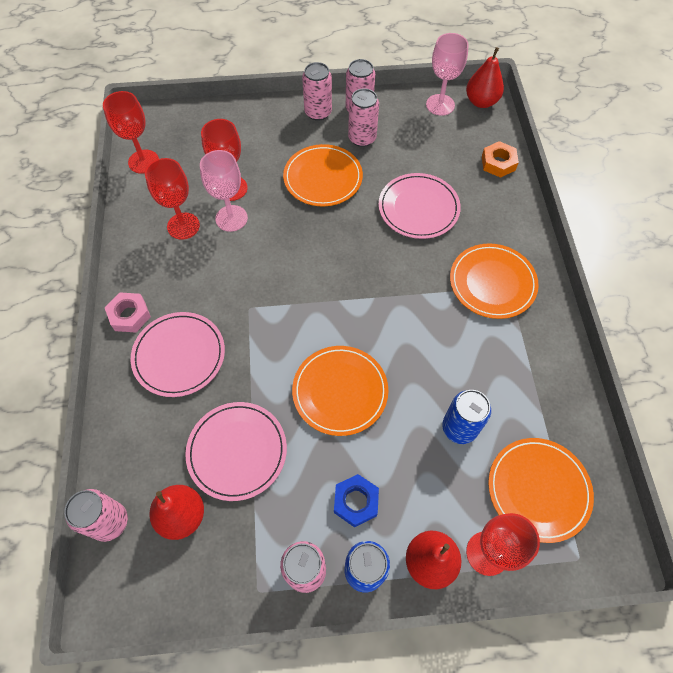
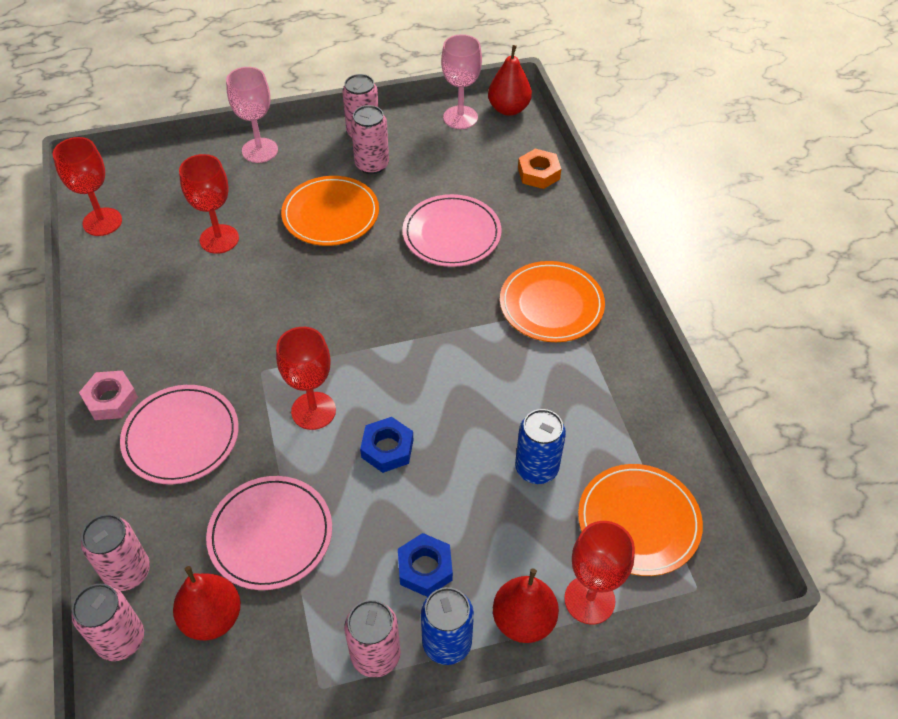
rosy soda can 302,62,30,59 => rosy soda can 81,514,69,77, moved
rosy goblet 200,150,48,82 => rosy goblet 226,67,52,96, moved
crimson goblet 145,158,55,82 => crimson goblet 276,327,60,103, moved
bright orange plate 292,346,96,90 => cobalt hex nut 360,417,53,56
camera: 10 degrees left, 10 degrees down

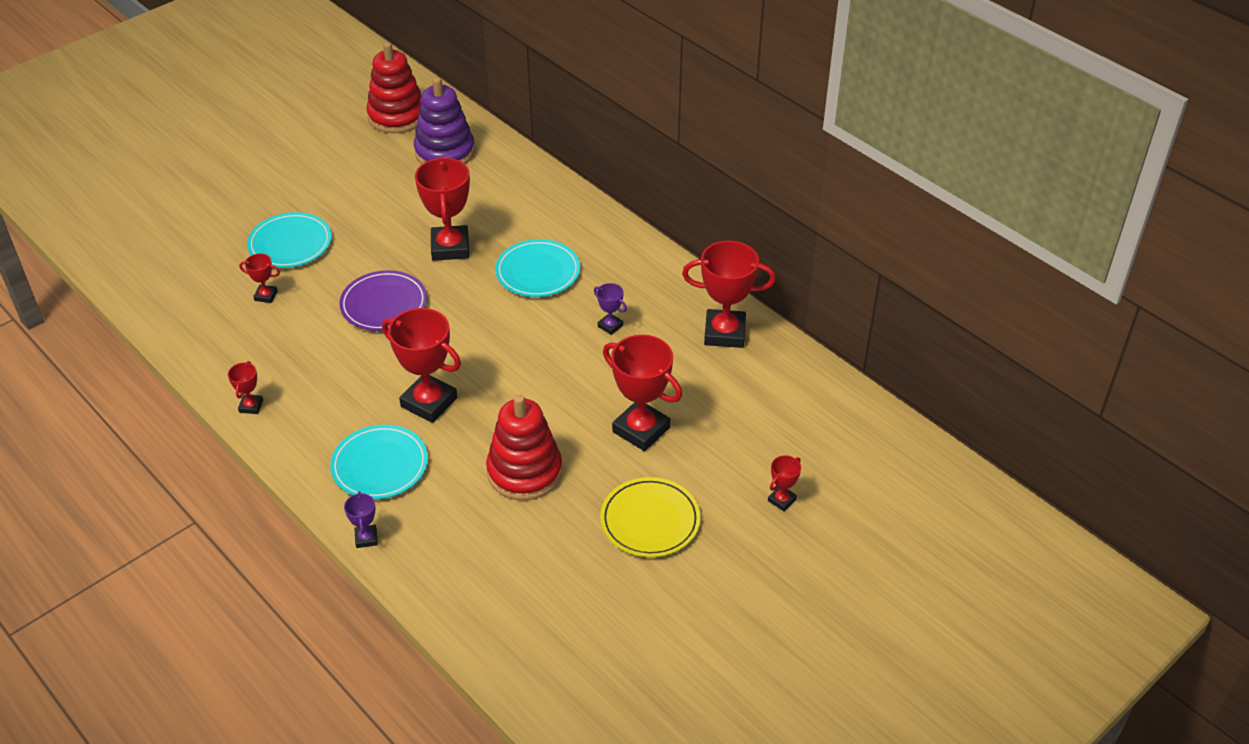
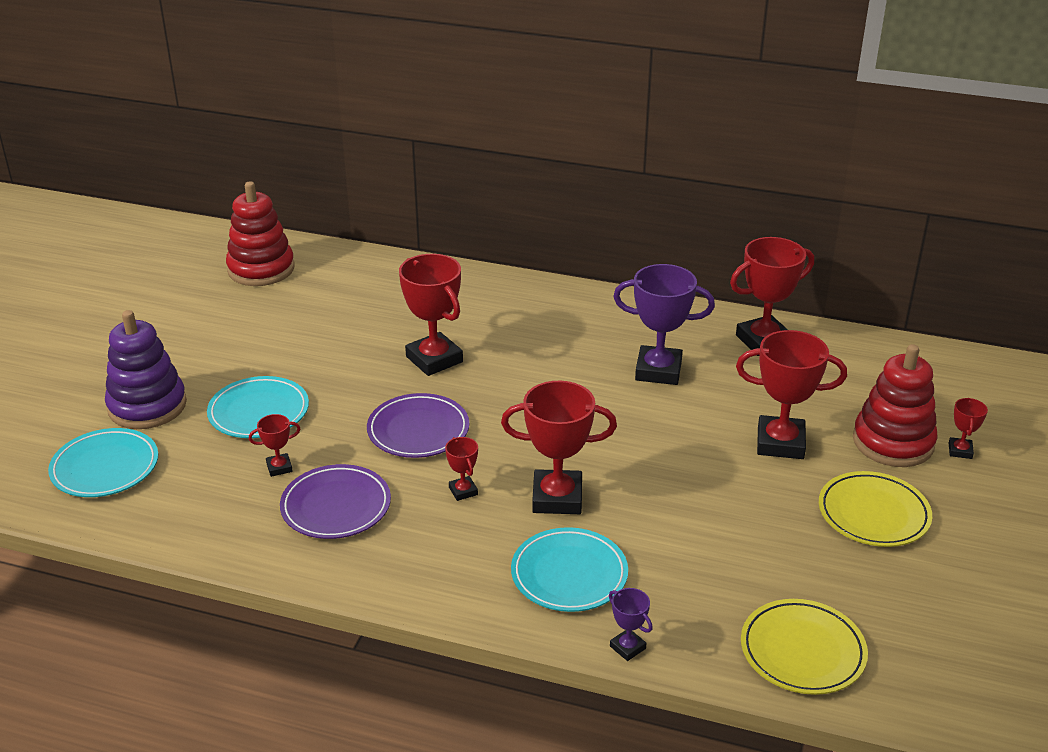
turquoise plate 495,239,85,58 => turquoise plate 48,428,110,69, moved
violet stacking rings 414,77,61,87 => violet stacking rings 105,310,82,119, moved
nothing => violet plate 280,464,111,75
crimson award cup 228,361,35,53 => crimson award cup 445,437,33,64, moved
violet award cup 594,283,33,52 => violet award cup 613,264,102,121, x2.11
nothing => yellow plate 741,599,127,96
crimson stacking rings 486,395,76,106 => crimson stacking rings 853,344,85,123, moved
camera: 30 degrees left, 10 degrees down

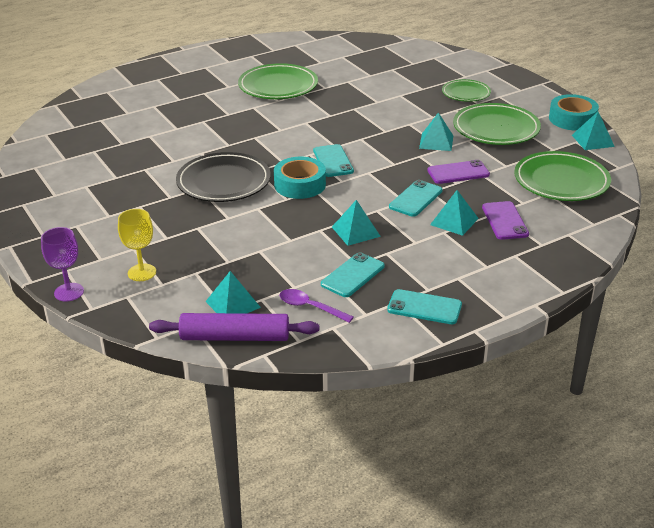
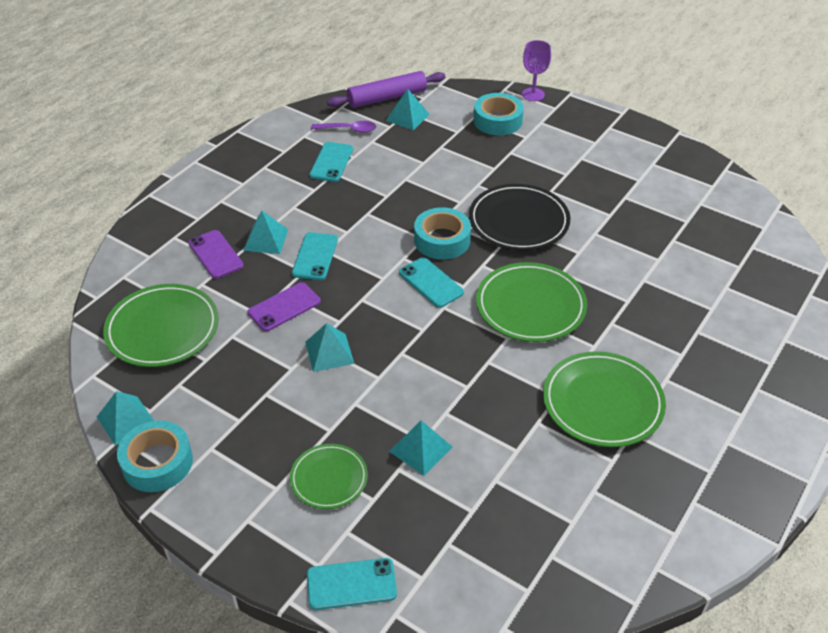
turquoise mobile phone 387,289,75,35 => turquoise mobile phone 307,558,90,52, moved
turquoise pyramid 332,200,49,46 => turquoise pyramid 389,420,63,56, moved
yellow goblet 118,209,38,72 => turquoise sticky tape 473,93,51,42
green plate 453,103,88,42 => green plate 476,262,111,80, moved
camera: 155 degrees right, 10 degrees up

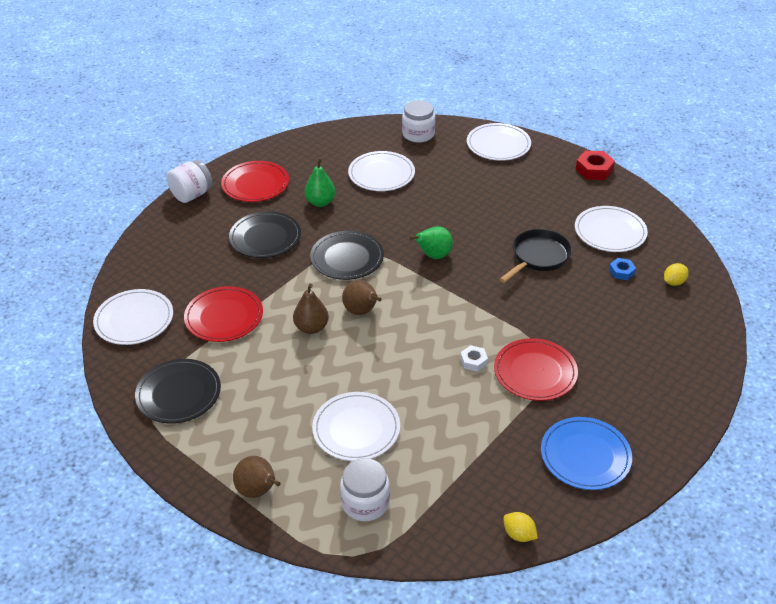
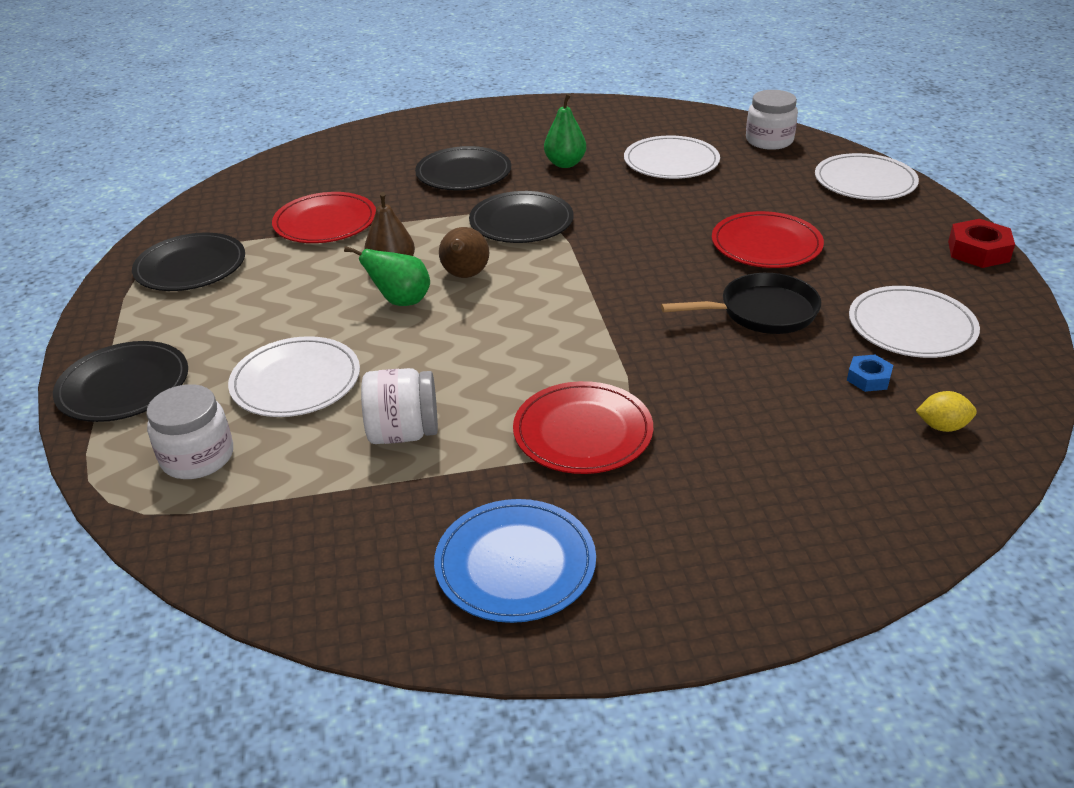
brown pear fruit 233,456,48,42 => ebony plate 53,341,135,81
green pear fruit 410,226,43,33 => green pear fruit 344,246,86,60, moved
snow-white preserve jar 167,160,46,43 => snow-white preserve jar 361,368,77,76, moved
crimson plate 221,161,68,41 => crimson plate 712,211,112,57, moved
snow-white plate 93,289,80,56 => nothing
snow-white hex nut 460,345,28,27 => nothing
yellow toy lemon 503,512,35,30 => nothing
camera: 40 degrees right, 5 degrees down

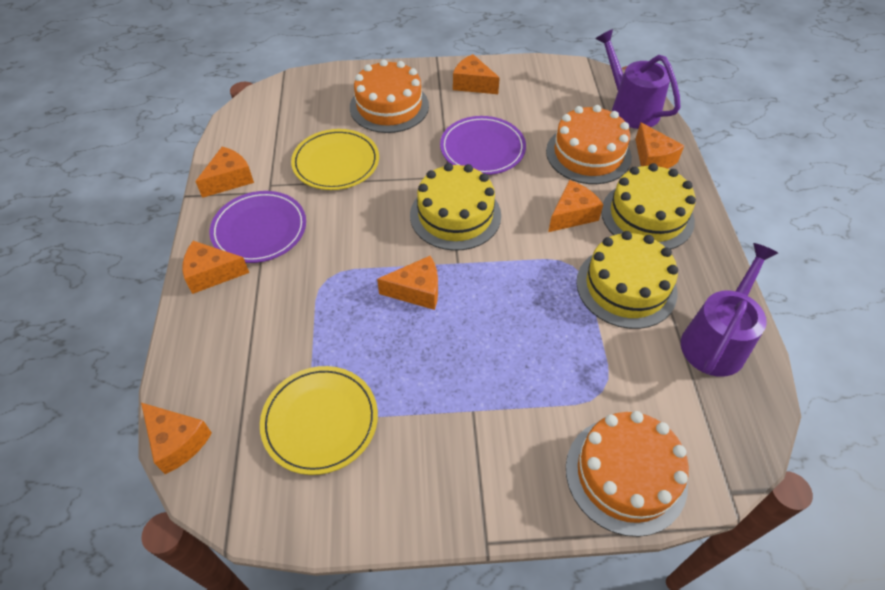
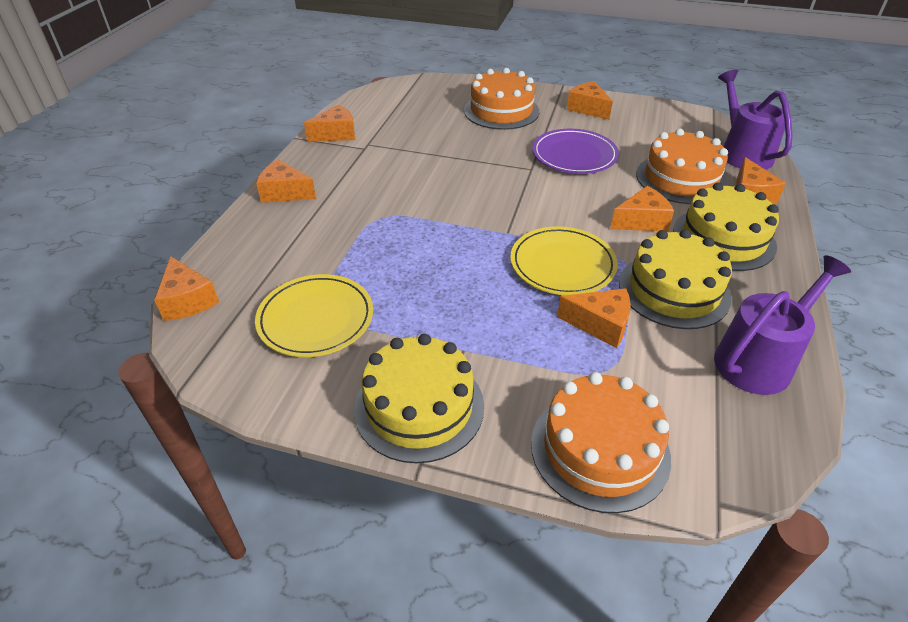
yellow gateau 410,163,91,88 => yellow gateau 354,334,130,129, moved
yellow plate 291,129,88,61 => yellow plate 510,226,108,69, moved
bright orange cheese 377,256,61,54 => bright orange cheese 557,288,74,60, moved
violet plate 209,191,97,72 => nothing
camera: 20 degrees right, 10 degrees down

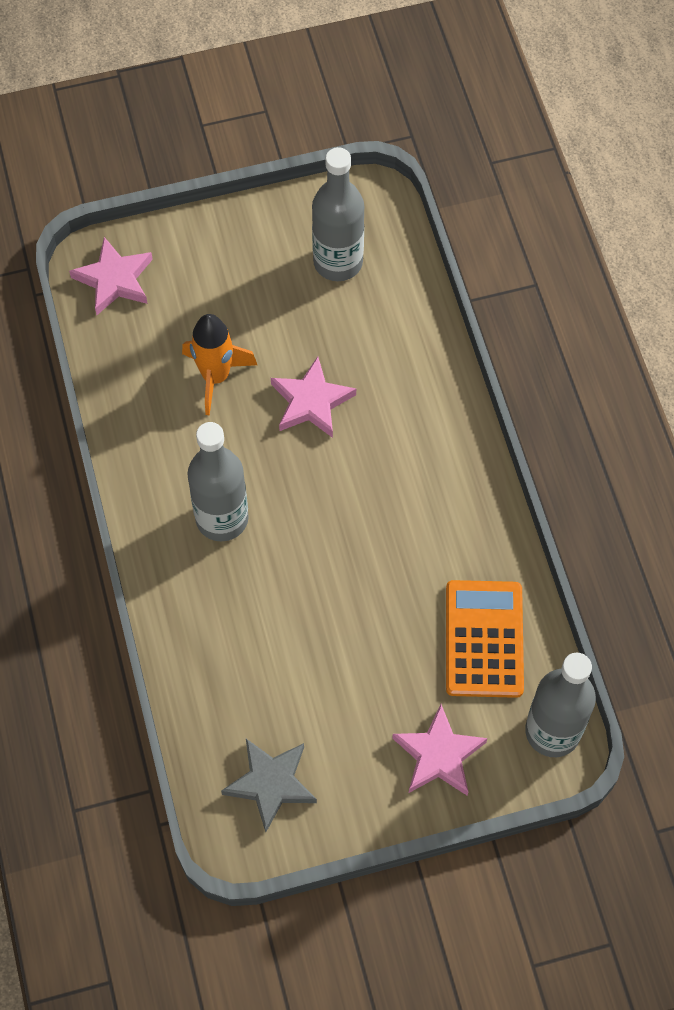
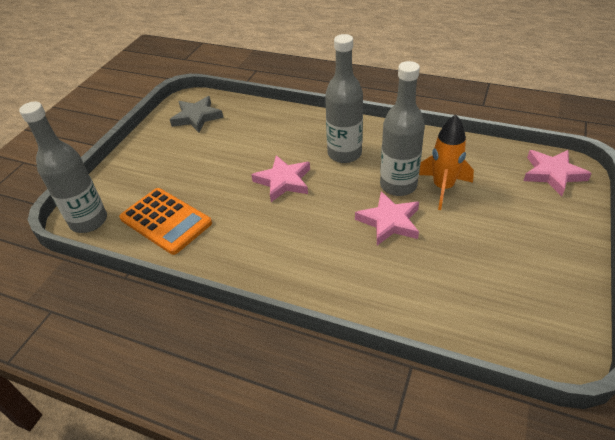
rosy five-pointed star 392,704,96,92 => rosy five-pointed star 251,155,59,47, moved
grey bottle 312,147,52,134 => grey bottle 380,61,45,135, moved
camera: 130 degrees right, 20 degrees down

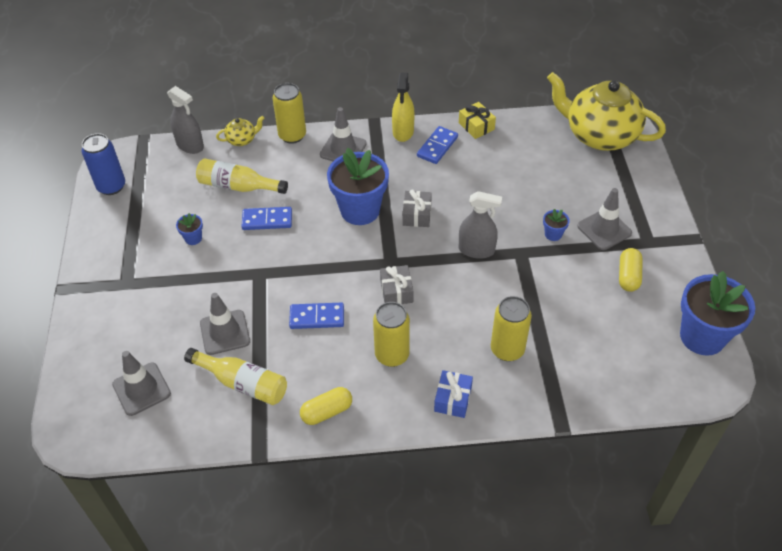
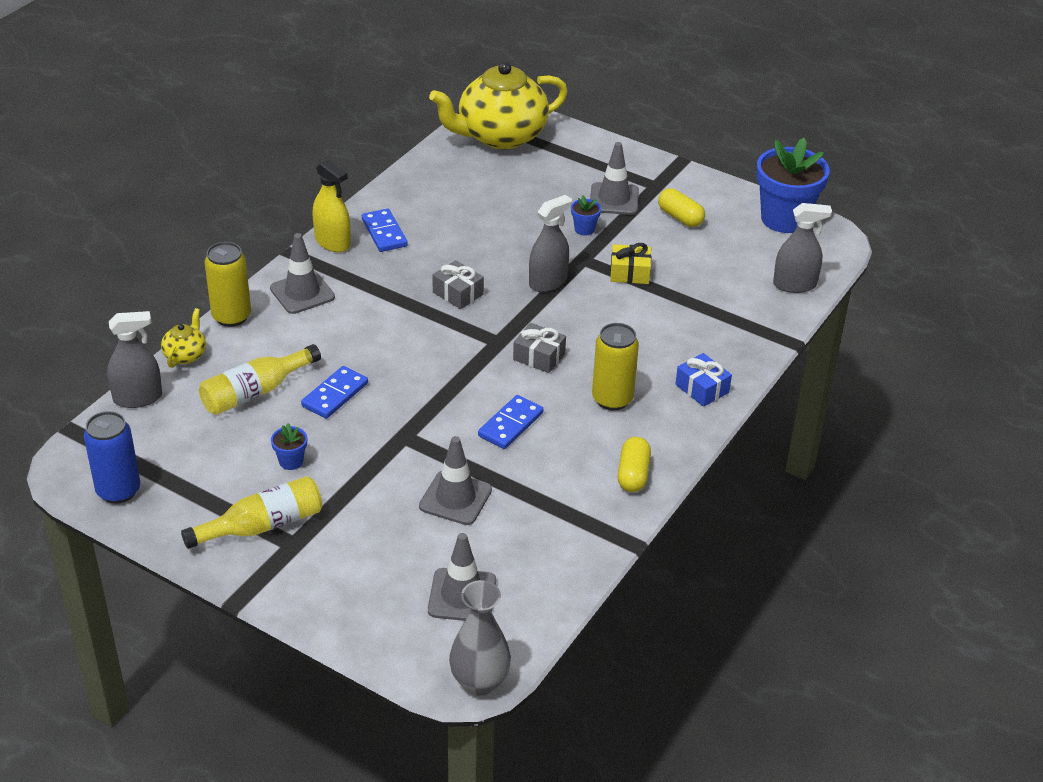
yellow bottle 184,348,103,57 => yellow bottle 181,476,141,73, moved
nothing => grey tall vase 449,580,62,116
yellow gift 459,102,37,37 => yellow gift 610,243,41,41, moved
nothing => grey spray bottle 773,203,59,90
cobalt potted plant 327,148,62,77 => nothing
yellow soda can 491,296,41,65 => nothing
camera: 55 degrees left, 10 degrees down

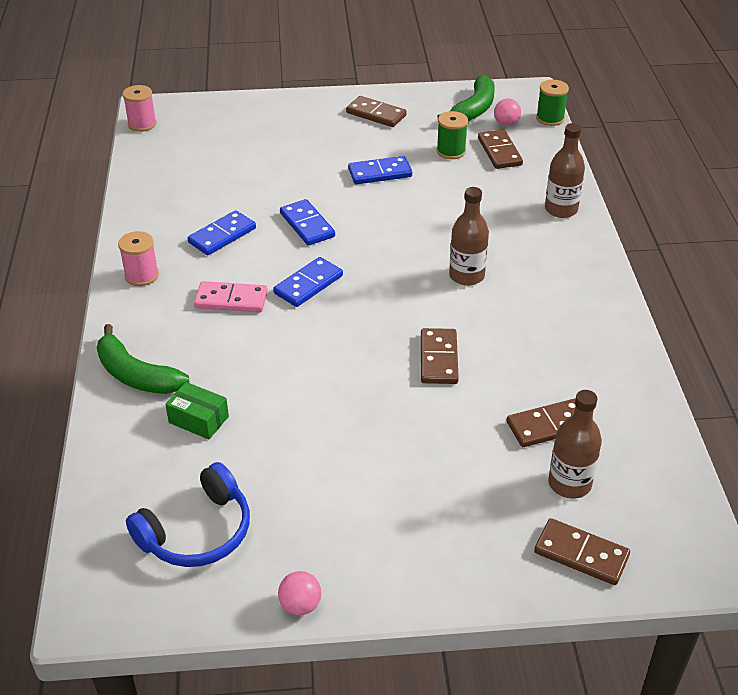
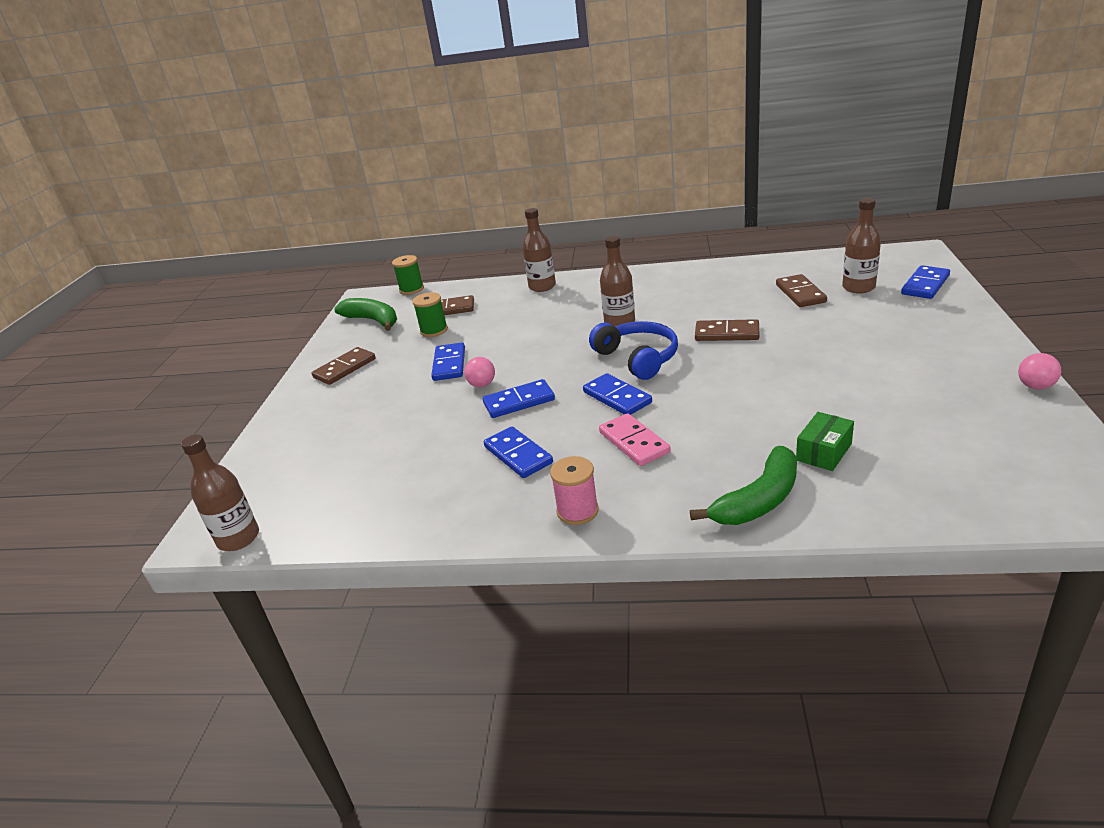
rosy bobbin 123,85,34,47 => brown bottle 181,435,78,116
rosy ball 494,99,27,27 => rosy ball 464,357,31,30, moved
cobalt over-ear headphones 126,462,124,105 => cobalt over-ear headphones 589,321,89,59, moved
rosy domino piece 194,281,74,31 => rosy domino piece 599,413,72,53, 45 degrees counterclockwise
brown domino piece 534,518,96,67 => cobalt domino piece 901,265,49,34
camera: 75 degrees left, 10 degrees down

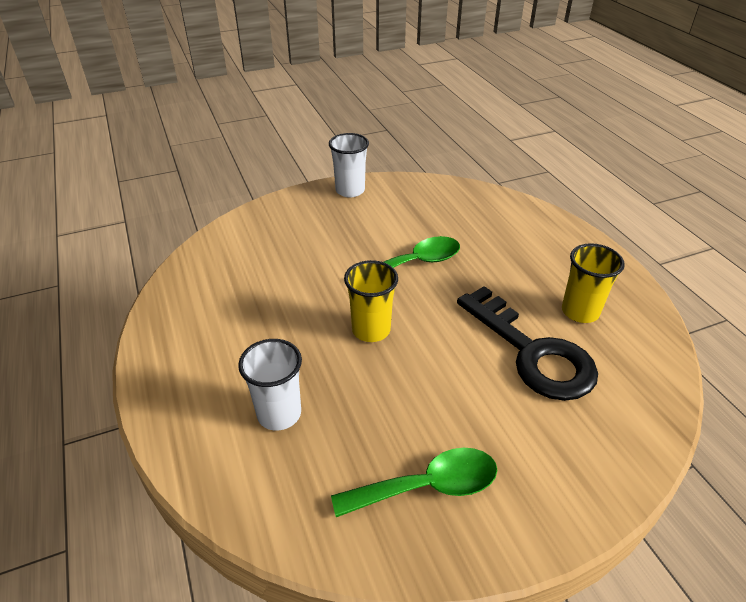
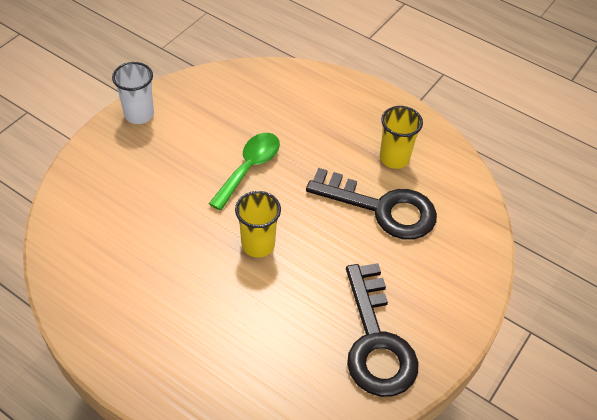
green spoon 331,448,167,69 => ebony key 346,263,73,134
snow-white cup 238,339,64,92 => nothing
camera: 35 degrees left, 10 degrees up

